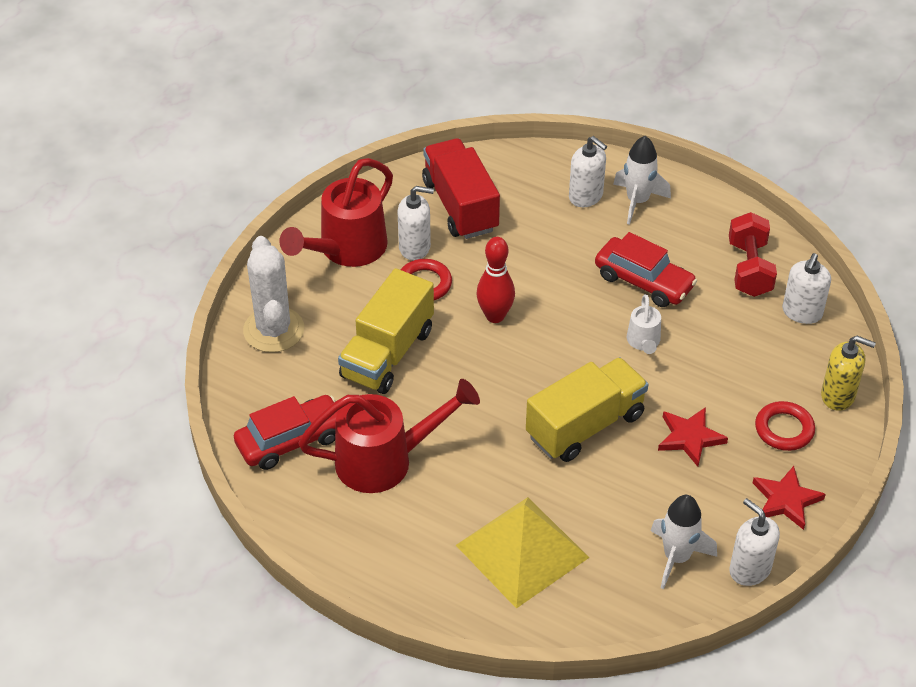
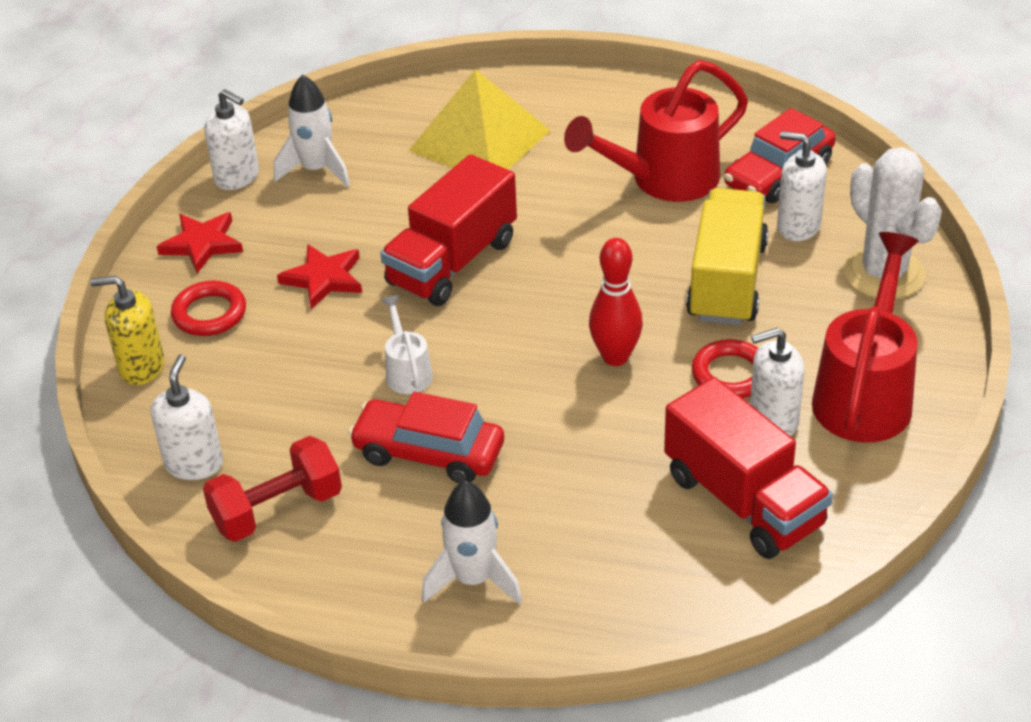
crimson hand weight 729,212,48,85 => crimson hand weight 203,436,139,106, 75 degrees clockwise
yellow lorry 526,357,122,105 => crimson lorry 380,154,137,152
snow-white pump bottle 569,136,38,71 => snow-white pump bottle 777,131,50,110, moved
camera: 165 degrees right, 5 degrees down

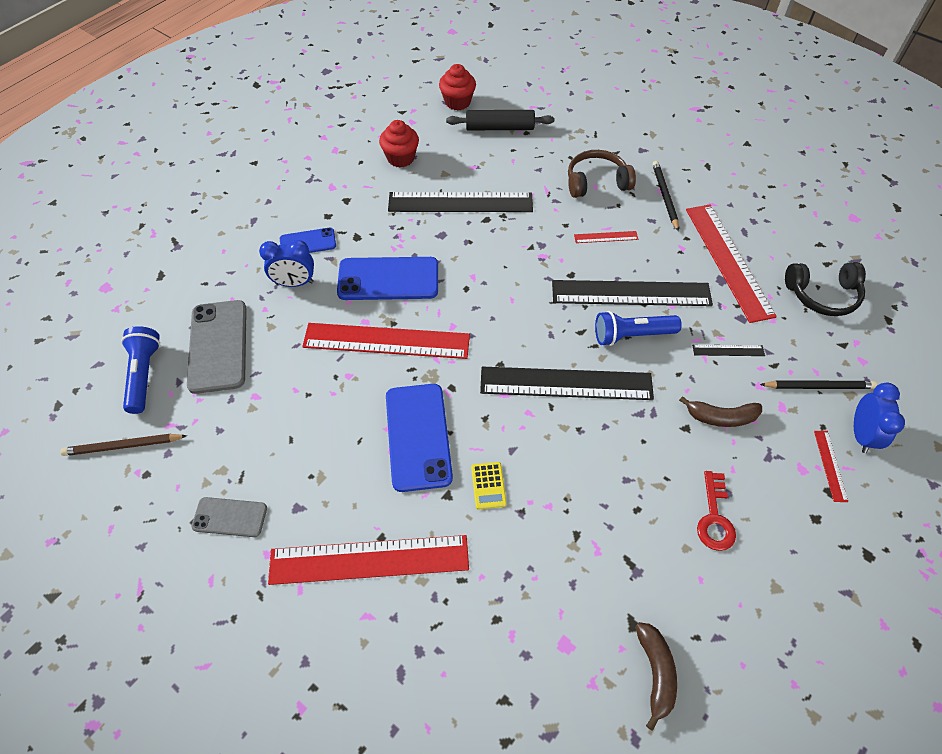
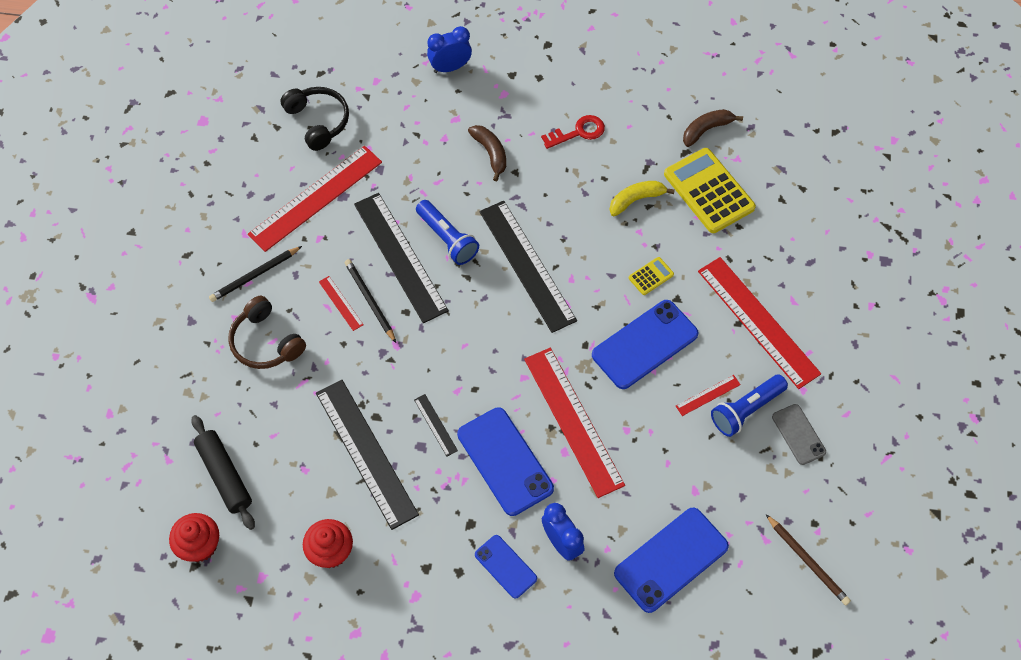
ebony lead pencil 760,380,117,9 => ebony lead pencil 345,259,51,84, moved
ebony ruler 692,345,73,11 => ebony ruler 414,394,44,63, moved
nothing => yellow banana 610,181,65,35
grey mobile phone 187,300,60,94 => cobalt mobile phone 614,508,115,105
nothing => yellow pocket calculator 664,148,92,85
crimson ruler 814,431,34,71 => crimson ruler 676,375,65,41, moved
cobalt flashlight 121,326,39,88 => cobalt flashlight 711,375,77,62, moved
camera: 120 degrees left, 5 degrees up

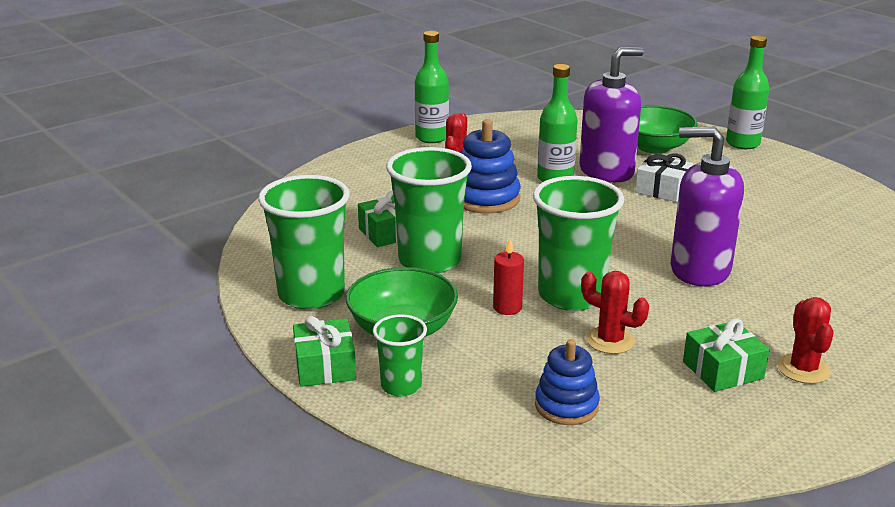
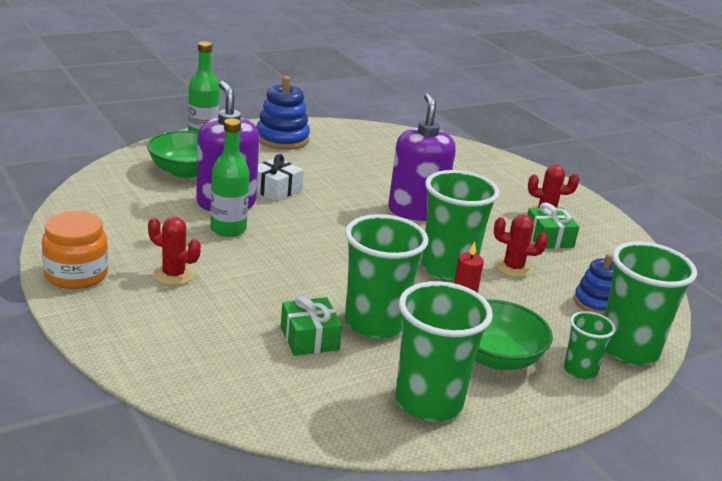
green bottle 415,31,34,112 => bright orange preserve jar 42,211,66,78
cobalt stacking rings 461,119,60,95 => cobalt stacking rings 256,76,54,74, moved
violet pump bottle 671,127,73,159 => violet pump bottle 388,93,68,128, 150 degrees clockwise
crimson cactus 581,271,68,83 => crimson cactus 494,215,54,63, 60 degrees clockwise
nothing => green cup 604,242,93,124
green gift 293,316,63,71 => nothing
camera: 85 degrees left, 0 degrees up

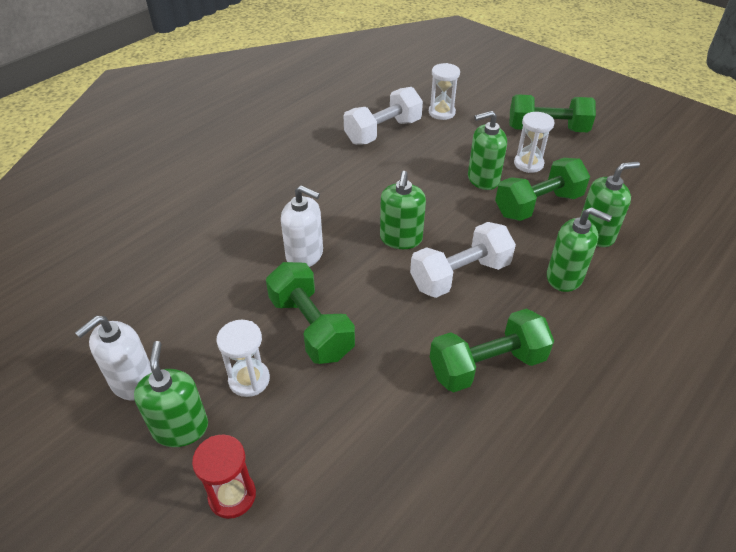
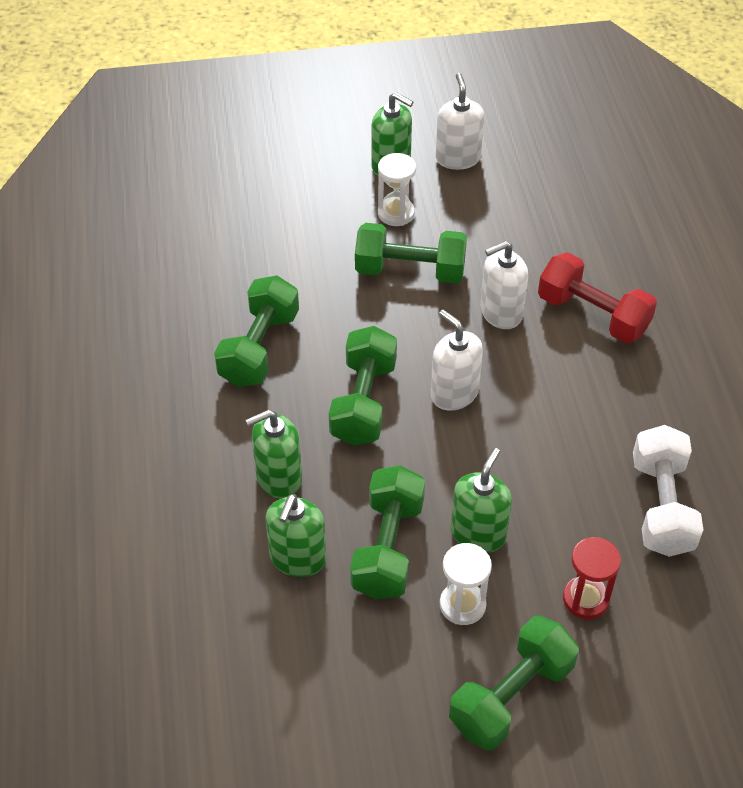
snow-white hand weight 410,222,106,76 => green hand weight 329,326,68,120
green pump bottle 380,171,46,78 => snow-white pump bottle 431,310,52,101
nothing => crimson hand weight 538,252,119,91
crimson hourglass 192,434,64,85 => crimson hourglass 563,537,58,82, moved
snow-white hourglass 429,63,31,57 => nothing
camera: 130 degrees right, 5 degrees up

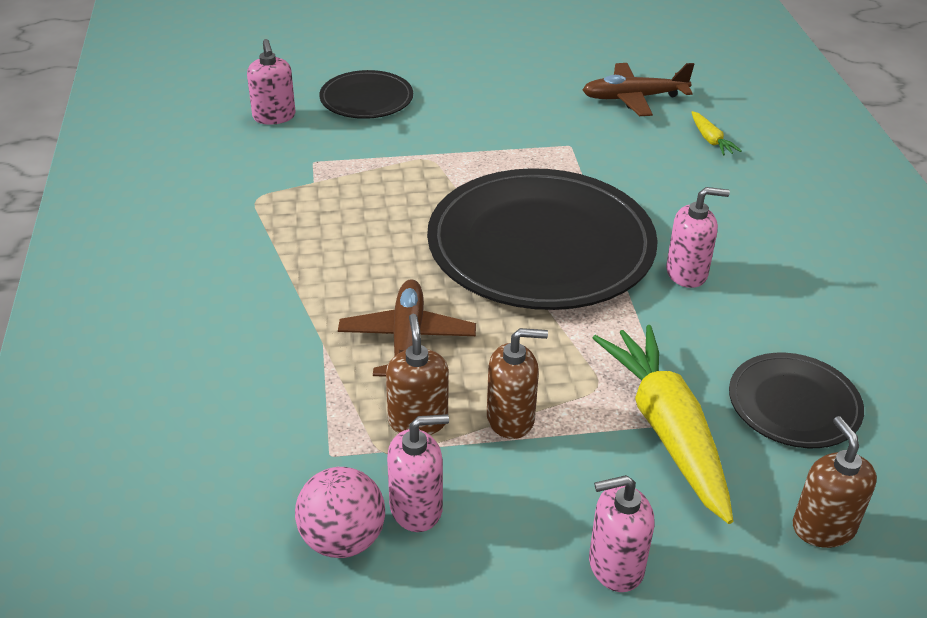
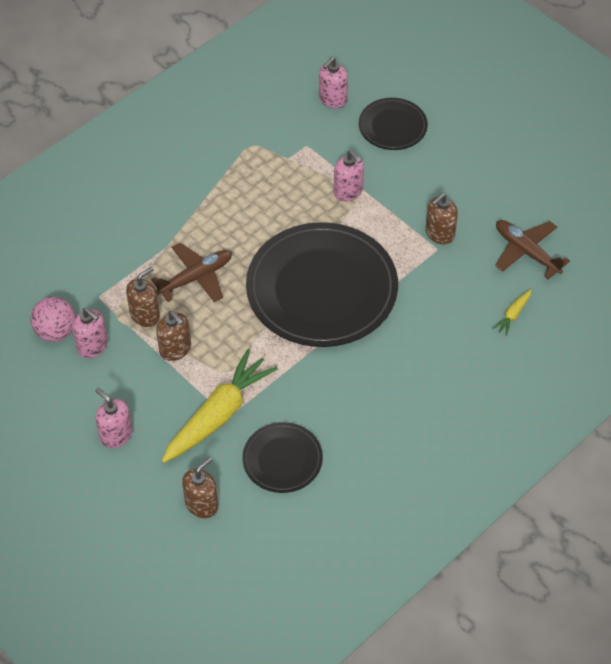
rosy pump bottle 666,187,64,101 => rosy pump bottle 334,150,30,52, moved
nothing => brown pump bottle 425,193,33,52
camera: 55 degrees right, 15 degrees up

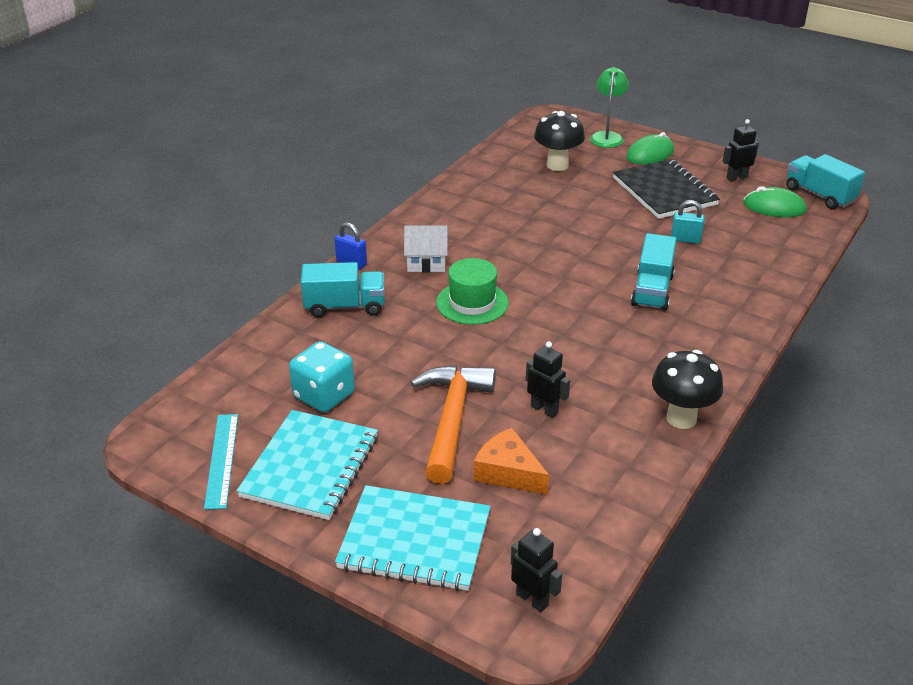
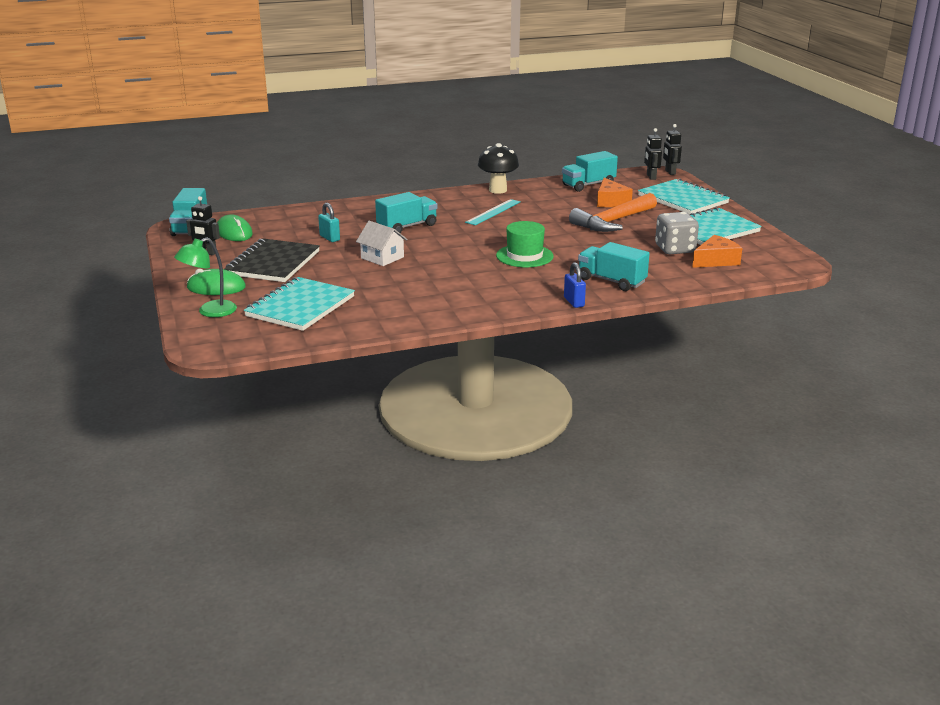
ebony toadstool 534,111,51,60 => turquoise exercise book 244,277,111,54
snow-white toy house 404,225,44,47 => snow-white toy house 356,221,52,45, moved
turquoise ruler 204,414,34,96 => turquoise ruler 465,199,56,26, moved
nothing => turquoise lorry 562,151,56,41
turquoise die 289,341,66,72 => grey die 655,212,44,42
ebony robot figure 526,341,44,77 => ebony robot figure 663,124,19,51, moved
nothing => bright orange cheese 692,235,50,33
camera: 140 degrees left, 10 degrees down

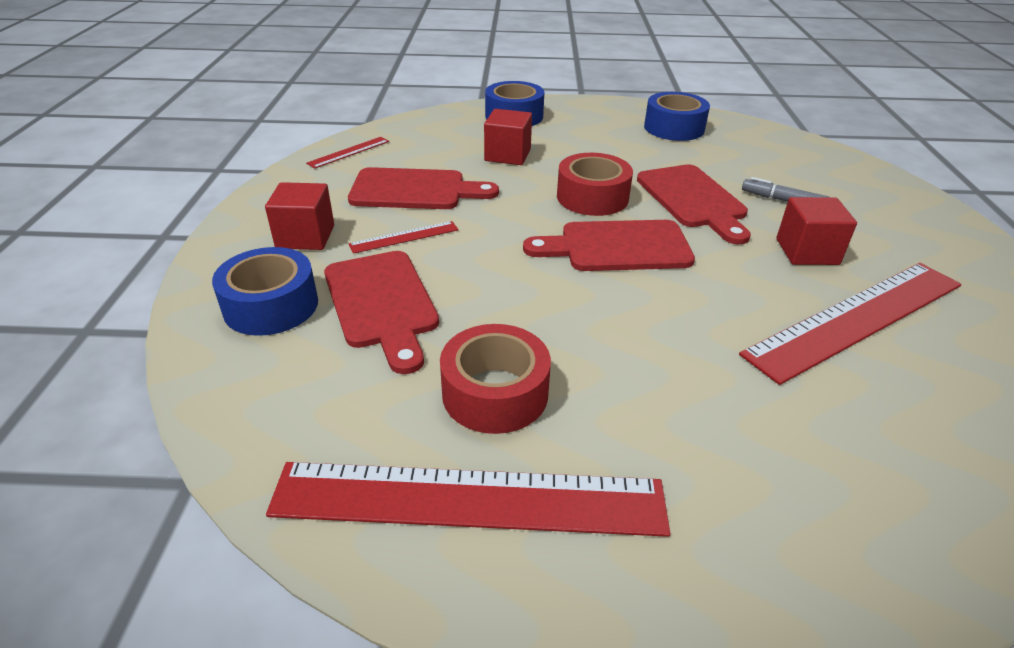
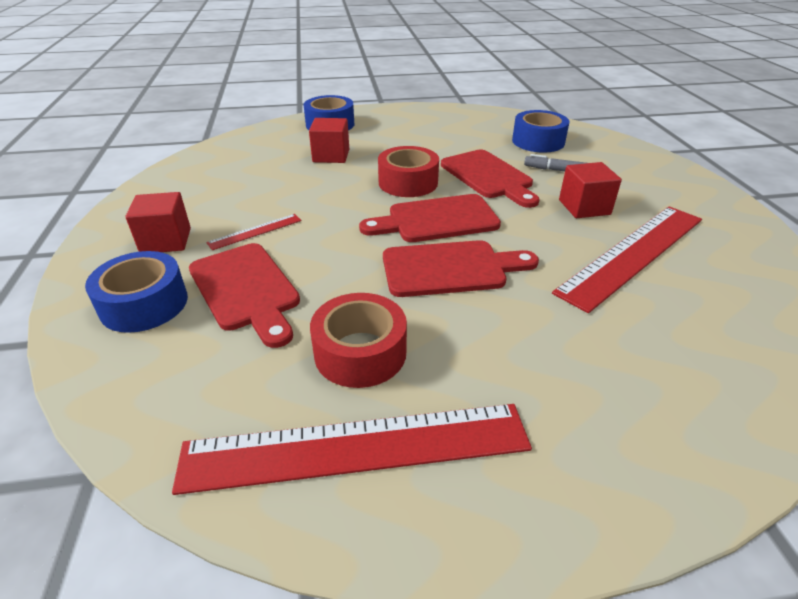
crimson cutting board 348,167,151,42 => crimson cutting board 383,240,156,57, moved
cobalt sticky tape 644,92,66,49 => cobalt sticky tape 512,110,57,43, moved
crimson ruler 306,137,83,32 => nothing
camera: 10 degrees left, 0 degrees up

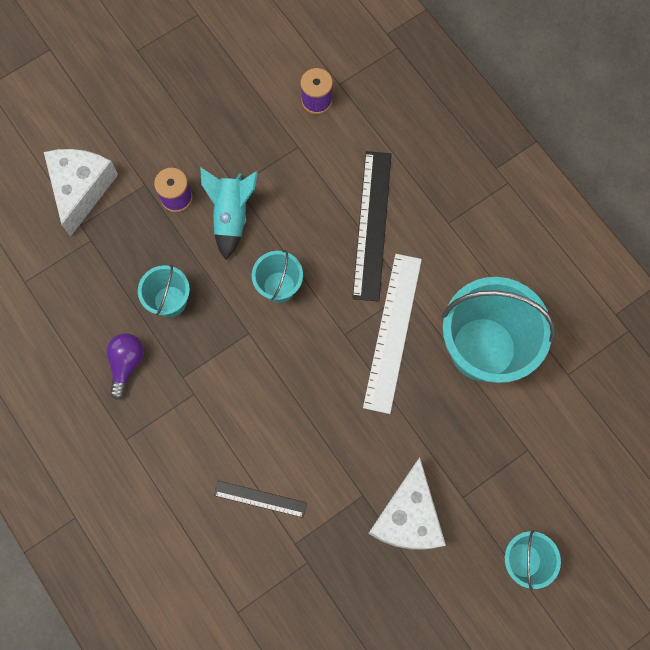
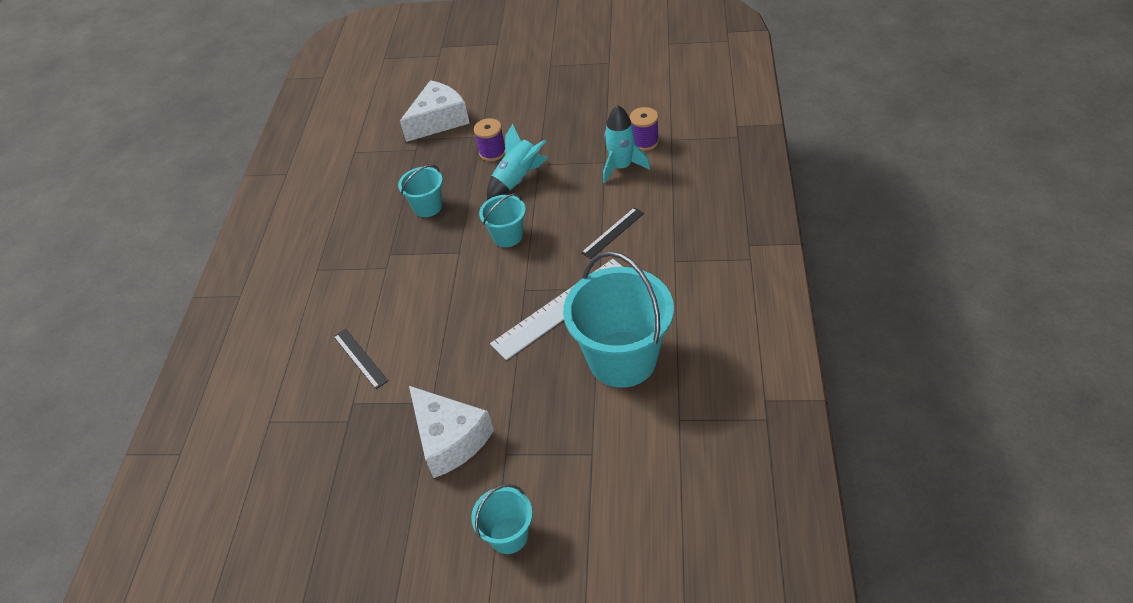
snow-white cheese 368,457,78,92 => snow-white cheese 409,386,85,92, 90 degrees counterclockwise
ebony ruler 352,151,40,151 => ebony ruler 581,207,63,52, x0.54
nothing => turquoise spaceship 603,105,47,79
violet lightbulb 106,333,38,67 => nothing
camera: 45 degrees right, 25 degrees down

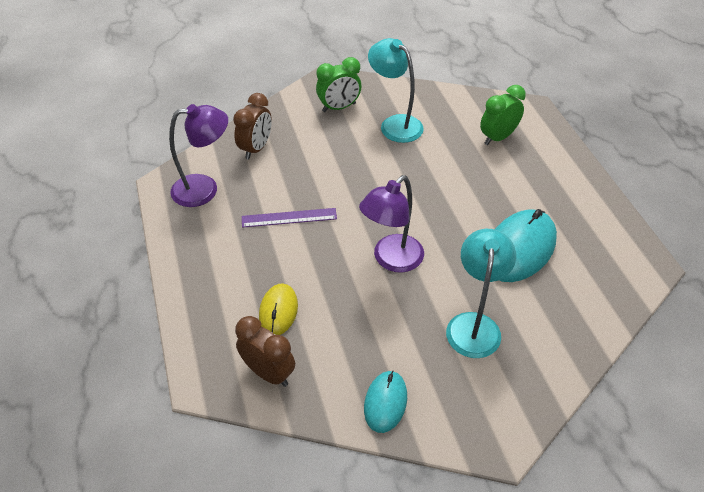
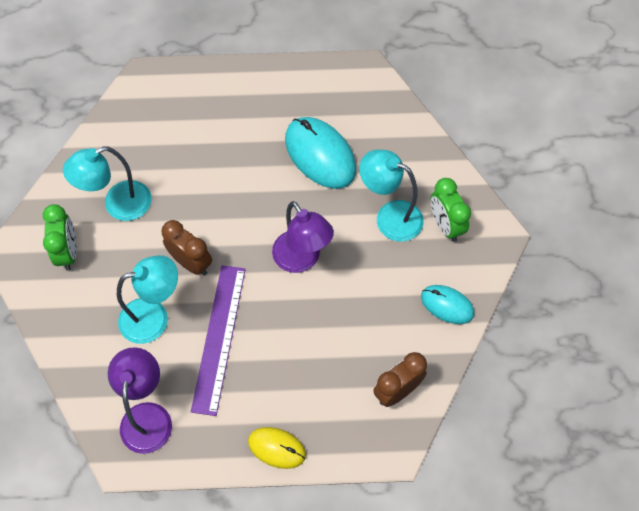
nothing => turquoise lamp 117,255,61,89
brown bedside clock 233,93,39,67 => brown bedside clock 162,220,50,56, moved
violet ruler 242,208,95,20 => violet ruler 191,265,55,151, x1.60
yellow mouse 259,283,39,52 => yellow mouse 248,427,58,42, moved
green bedside clock 480,85,46,60 => green bedside clock 431,178,40,64, moved
camera: 75 degrees left, 15 degrees up

